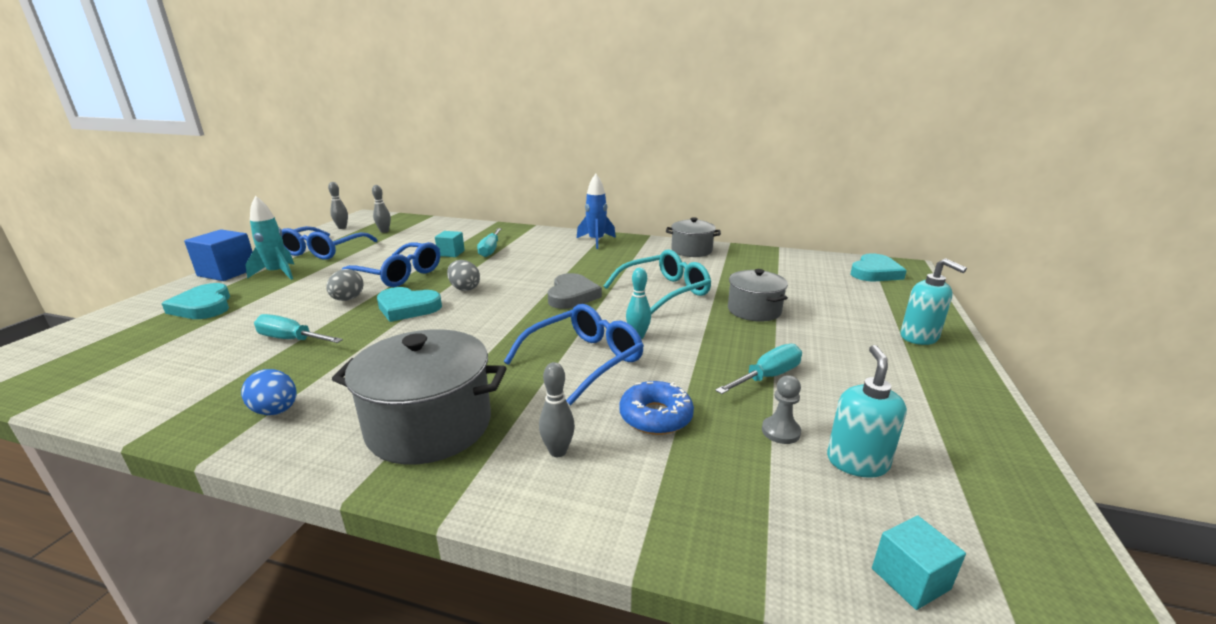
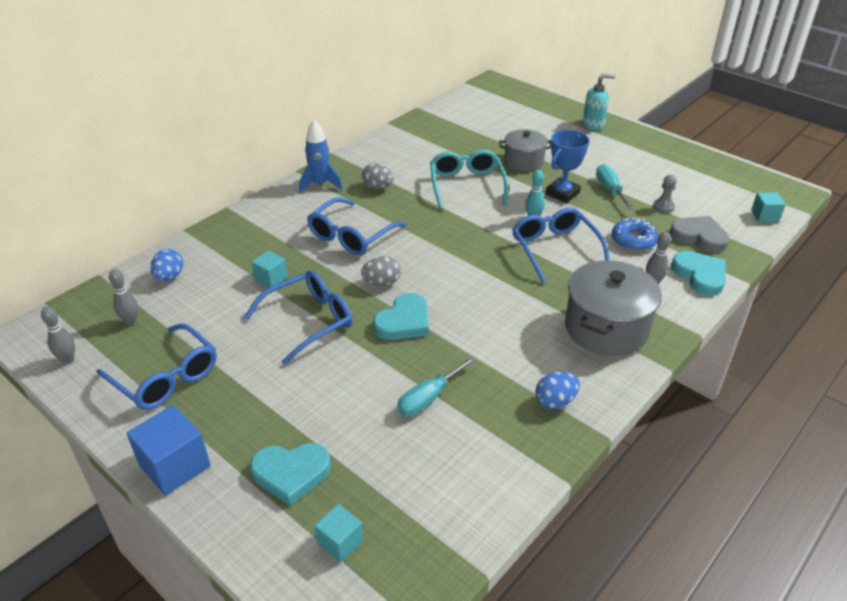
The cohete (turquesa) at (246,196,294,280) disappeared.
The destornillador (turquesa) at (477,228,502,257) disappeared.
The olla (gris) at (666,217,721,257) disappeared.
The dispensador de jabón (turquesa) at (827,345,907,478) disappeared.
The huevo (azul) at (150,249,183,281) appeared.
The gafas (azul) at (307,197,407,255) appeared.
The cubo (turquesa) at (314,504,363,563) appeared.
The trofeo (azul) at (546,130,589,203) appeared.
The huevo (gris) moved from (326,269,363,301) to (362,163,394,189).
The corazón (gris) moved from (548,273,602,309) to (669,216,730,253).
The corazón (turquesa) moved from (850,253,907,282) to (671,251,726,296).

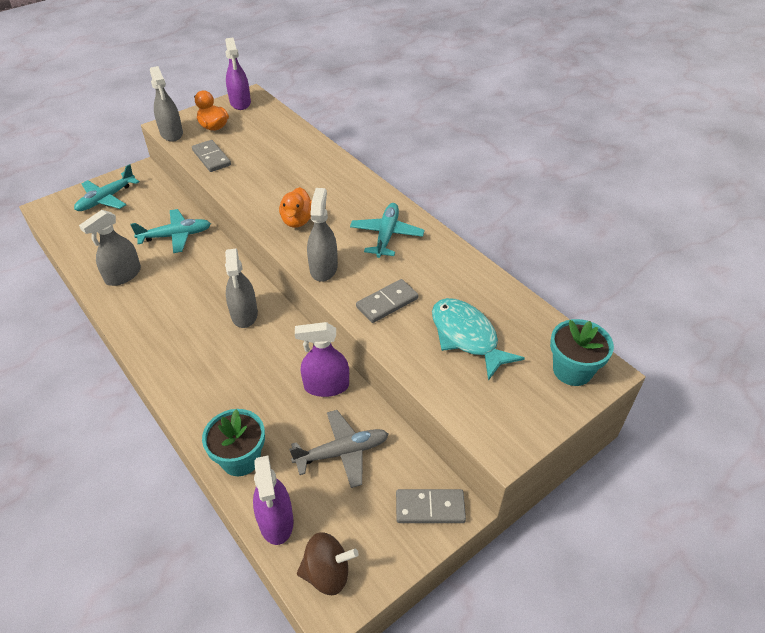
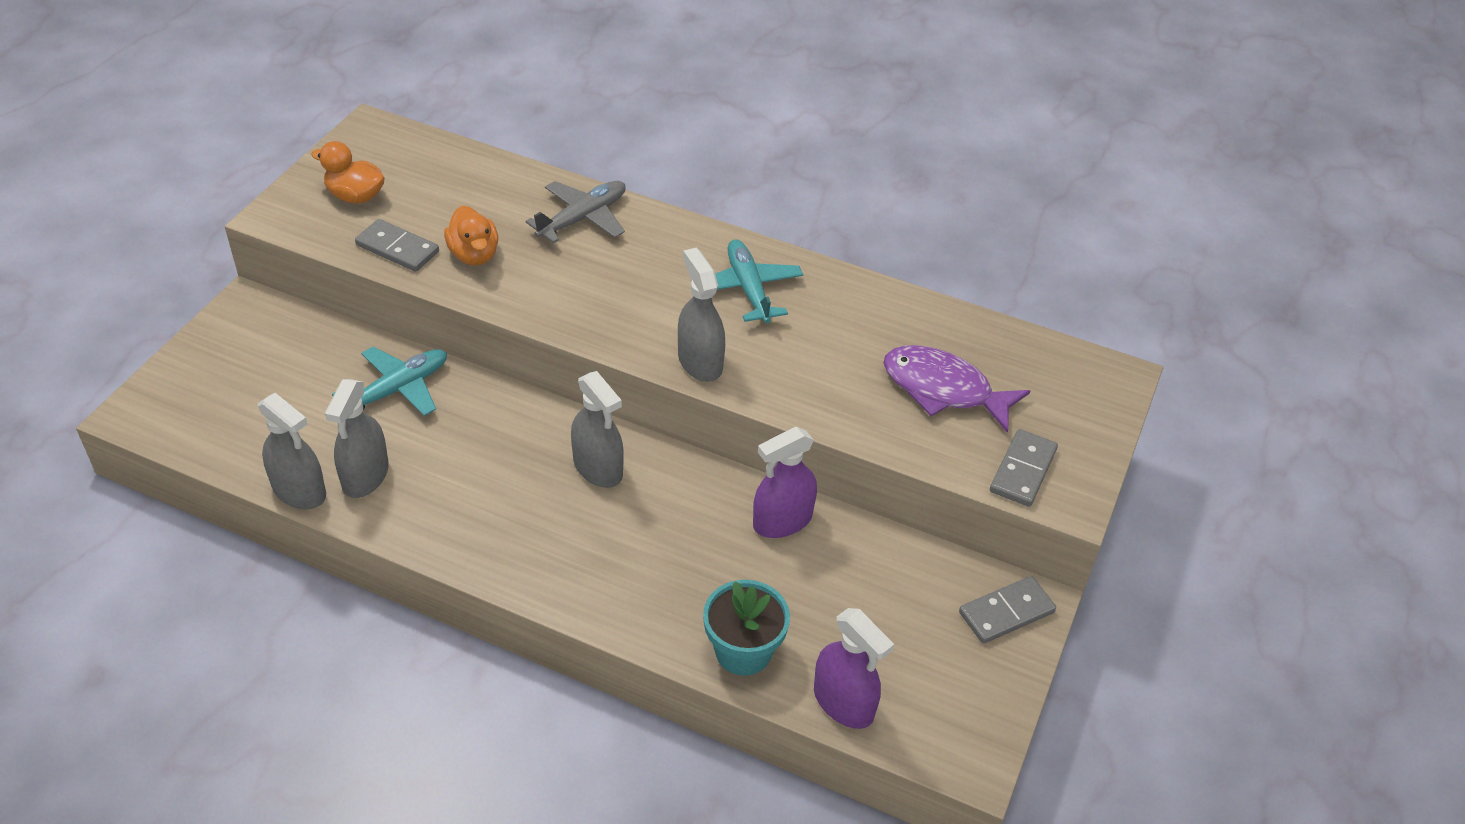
The avión (turquesa) at (74,164,140,211) disappeared.
The pulverizador (morado) at (225,38,251,110) disappeared.
The peonza (marrón) at (297,532,359,595) disappeared.
The maceta (turquesa) at (550,319,614,386) disappeared.
The pulverizador (gris) moved from (150,66,183,142) to (258,393,326,509).
The pato (naranja) moved from (279,187,312,228) to (444,206,498,266).
The avión (gris) moved from (289,410,388,488) to (526,181,626,243).
The ficha de dominó (gris) moved from (356,279,418,323) to (990,429,1058,507).
The pez (turquesa) at (432,298,525,381) became the pez (morado) at (883,345,1030,433).

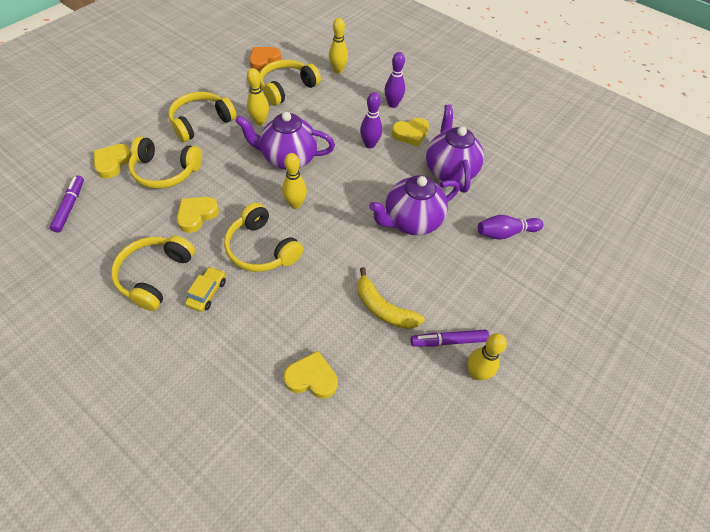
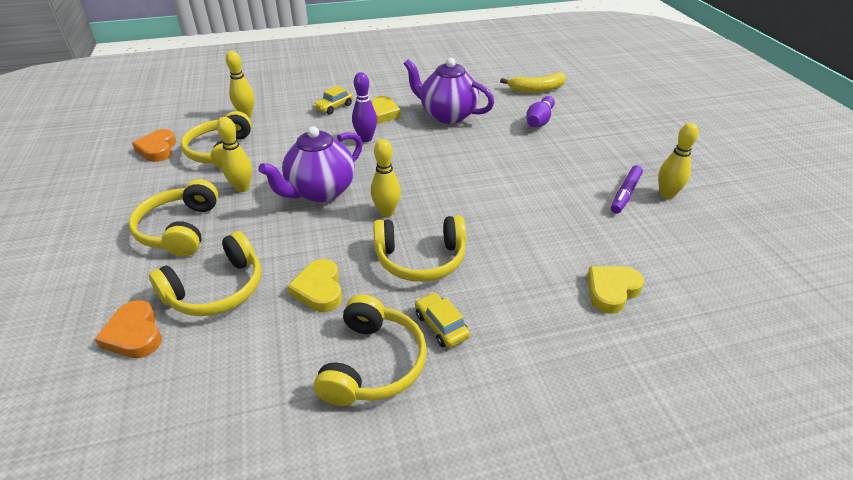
The rotulador (morado) at (50,175,84,233) disappeared.
The tetera (morado) at (369,175,460,235) disappeared.
The plátano (amarillo) moved from (357,267,425,329) to (500,73,566,93).
The bolo (morado) at (385,52,405,108) was replaced by the coche (amarillo) at (313,86,353,115).
The corazón (amarillo) at (93,144,131,179) became the corazón (naranja) at (95,300,162,358).
The auriculares (amarillo) at (111,236,195,311) turned 135 degrees counterclockwise.

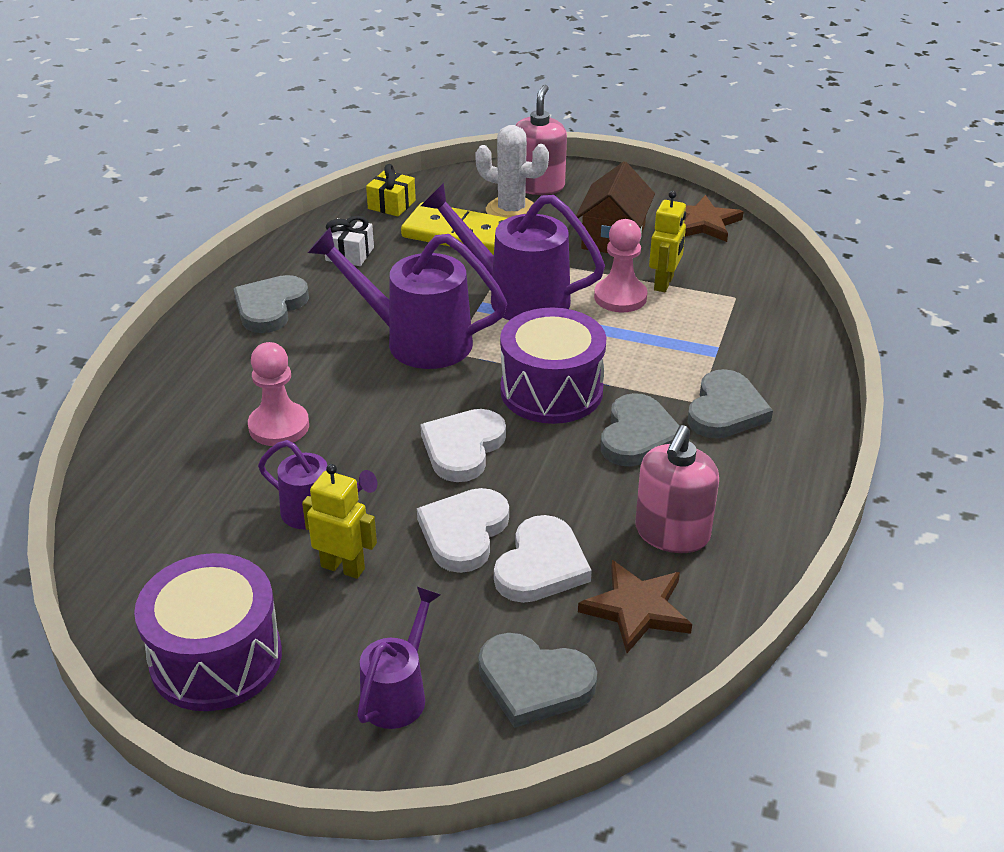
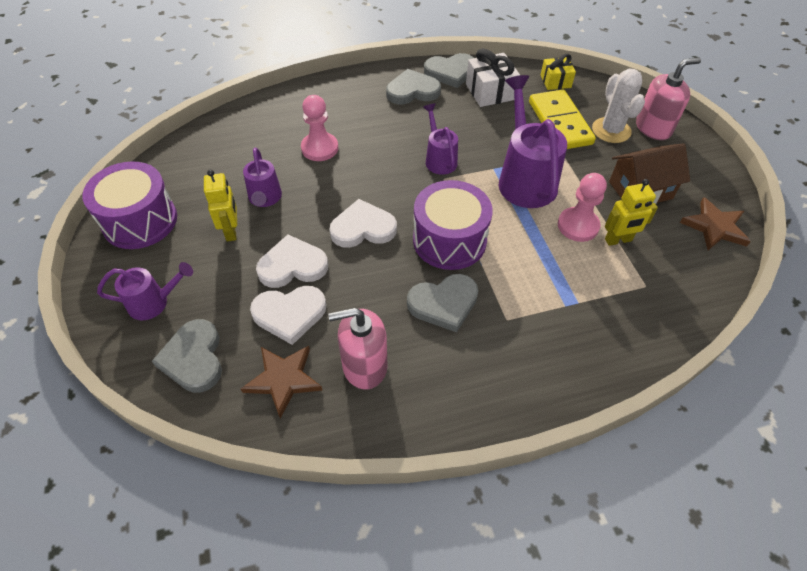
The corazón (gris) moved from (687,369,773,439) to (424,53,474,88).
The regadera (morado) at (308,227,507,369) changed to 0.56 times the size.
The regalo (blanco) at (325,216,374,266) changed to 1.52 times the size.

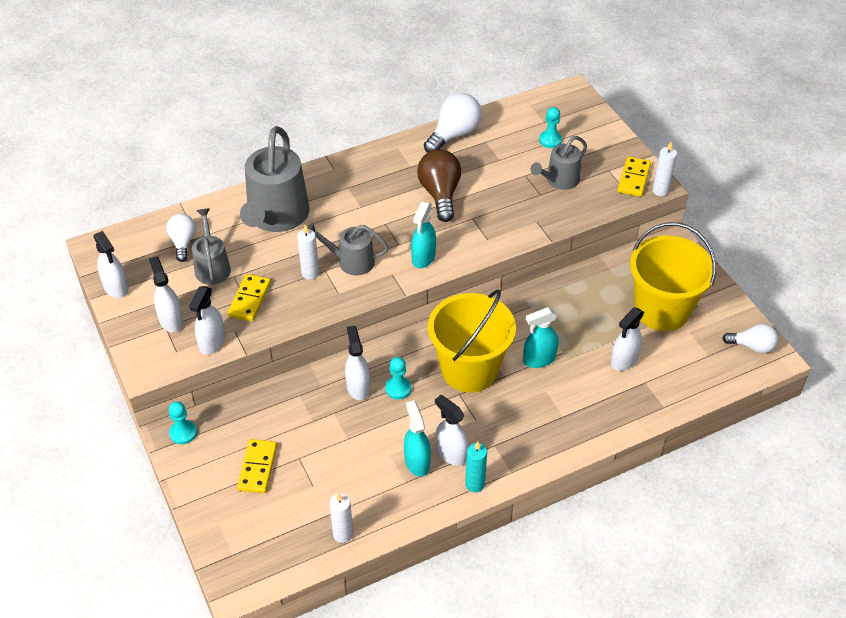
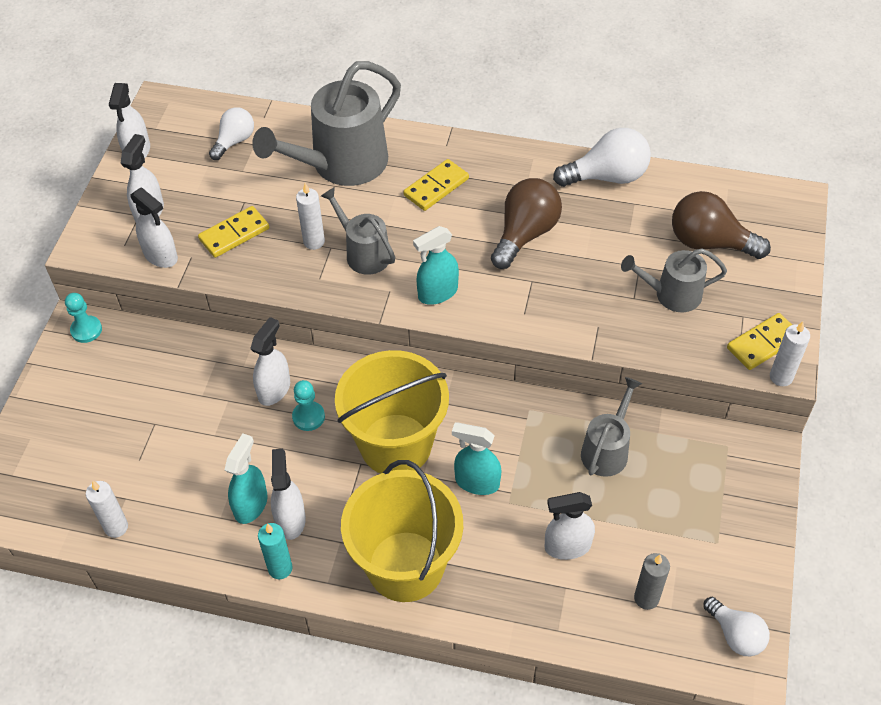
The vela (gris) at (634,553,670,610) appeared.
The regadera (gris) moved from (192,209,231,285) to (581,377,642,477).
The ficha de dominó (amarillo) moved from (237,439,277,493) to (403,159,469,211).
The balde (amarillo) moved from (630,222,716,331) to (341,460,463,602).
The peón (turquesa) at (539,107,562,148) was replaced by the bombilla (marrón) at (672,191,771,259).
The pulverizador (blanco) at (189,286,225,355) turned 105 degrees counterclockwise.

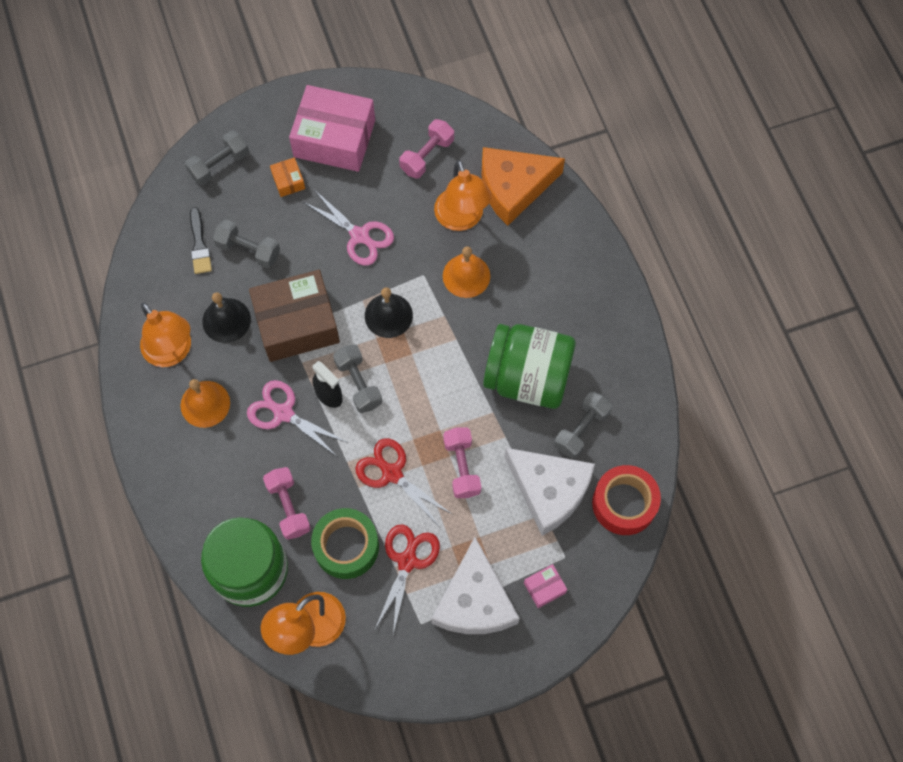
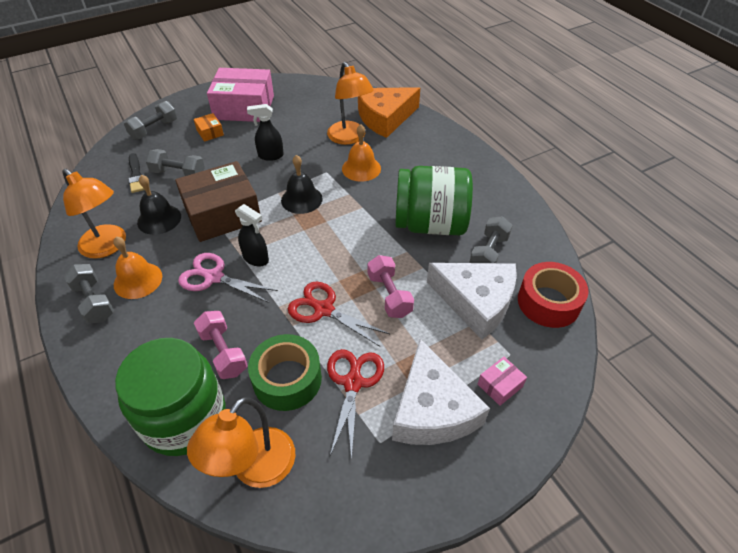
The mancuerna (rosa) at (399,119,454,179) disappeared.
The mancuerna (gris) moved from (333,344,382,413) to (63,264,114,324).
The tijeras (rosa) at (303,191,394,266) was replaced by the pulverizador (negro) at (247,104,284,161).

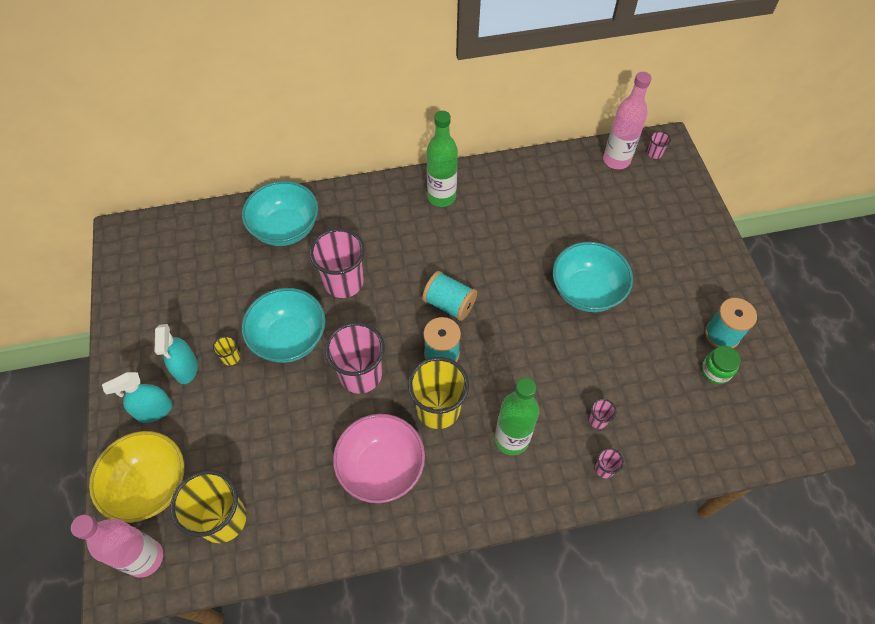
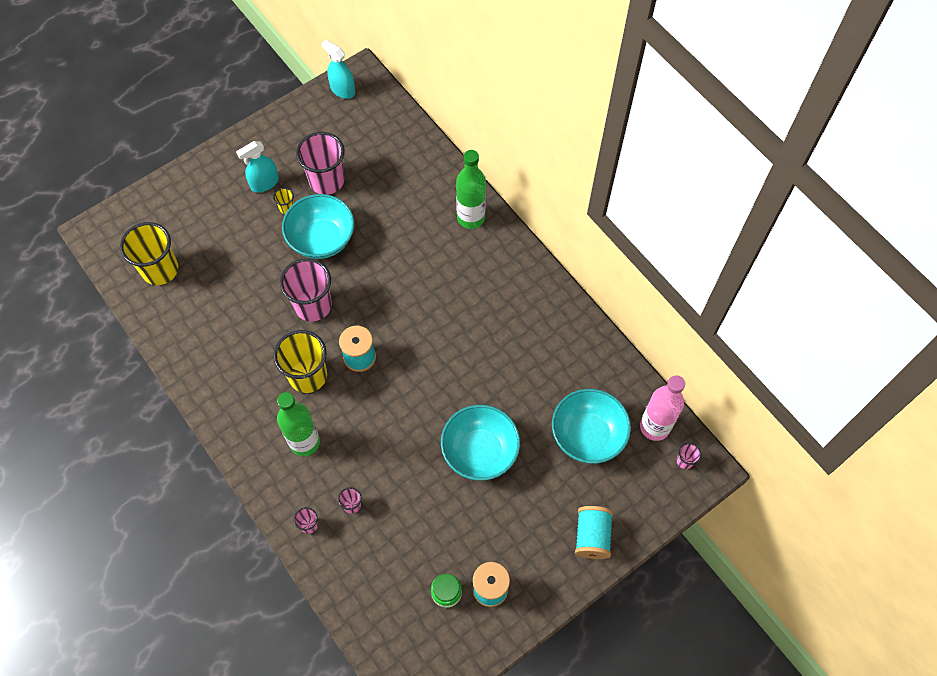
The botella (rosa) at (71,515,163,578) disappeared.
The cuenco (amarillo) at (89,431,184,523) disappeared.
The cuenco (rosa) at (333,414,425,503) disappeared.
The pulverizador (turquesa) moved from (102,372,173,423) to (321,40,355,99).
The cuenco (turquesa) moved from (242,181,318,246) to (552,389,631,464).
The vaso (rosa) moved from (309,228,365,298) to (296,132,345,195).
The carrete (turquesa) moved from (422,271,477,321) to (575,506,613,559).
The botella (verde) moved from (427,111,458,207) to (456,150,486,229).

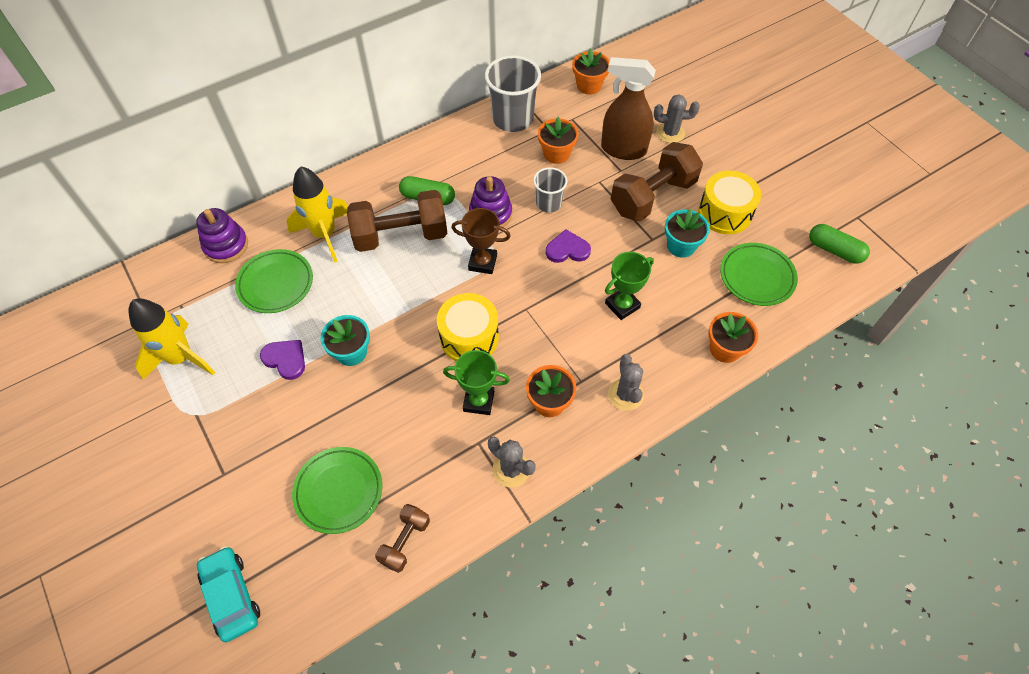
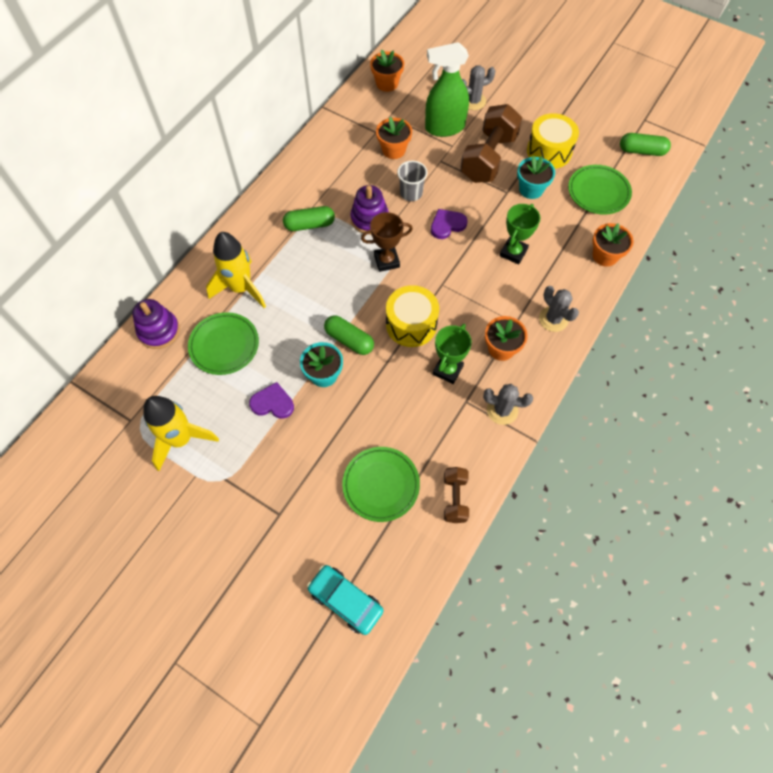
The mancuerna (marrón) at (347,190,448,252) disappeared.
The vaso (gris) at (485,55,541,132) disappeared.
The cápsula (verde) at (324,315,374,355) appeared.
The pulverizador (marrón) at (601,57,656,160) became the pulverizador (verde) at (425,42,469,137).
The trofeo (verde) at (443,350,510,415) turned 45 degrees counterclockwise.

